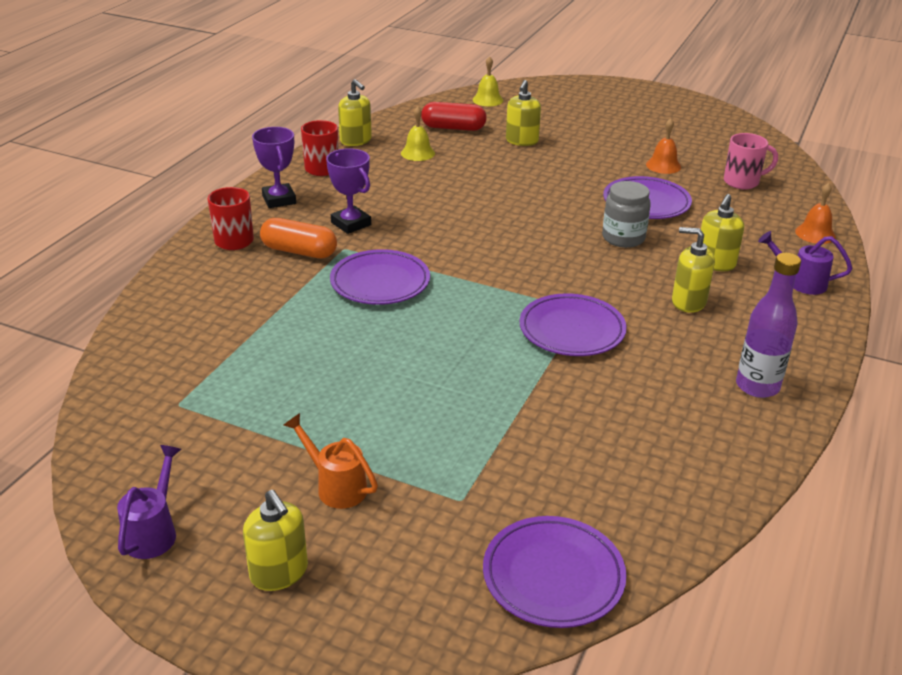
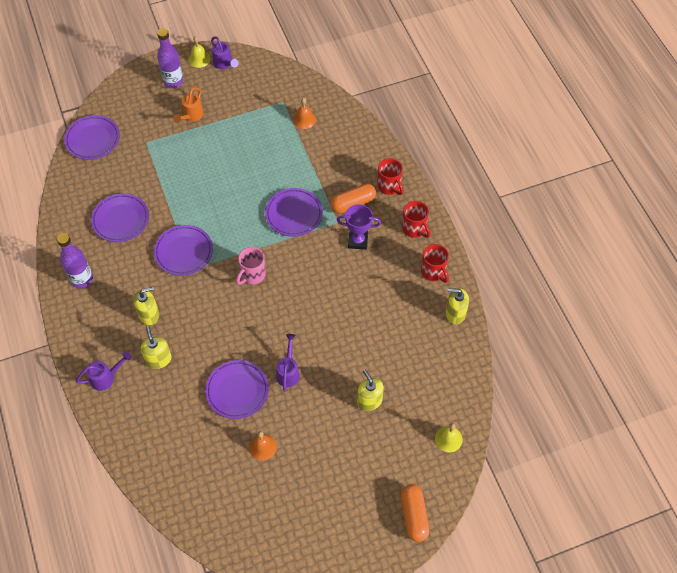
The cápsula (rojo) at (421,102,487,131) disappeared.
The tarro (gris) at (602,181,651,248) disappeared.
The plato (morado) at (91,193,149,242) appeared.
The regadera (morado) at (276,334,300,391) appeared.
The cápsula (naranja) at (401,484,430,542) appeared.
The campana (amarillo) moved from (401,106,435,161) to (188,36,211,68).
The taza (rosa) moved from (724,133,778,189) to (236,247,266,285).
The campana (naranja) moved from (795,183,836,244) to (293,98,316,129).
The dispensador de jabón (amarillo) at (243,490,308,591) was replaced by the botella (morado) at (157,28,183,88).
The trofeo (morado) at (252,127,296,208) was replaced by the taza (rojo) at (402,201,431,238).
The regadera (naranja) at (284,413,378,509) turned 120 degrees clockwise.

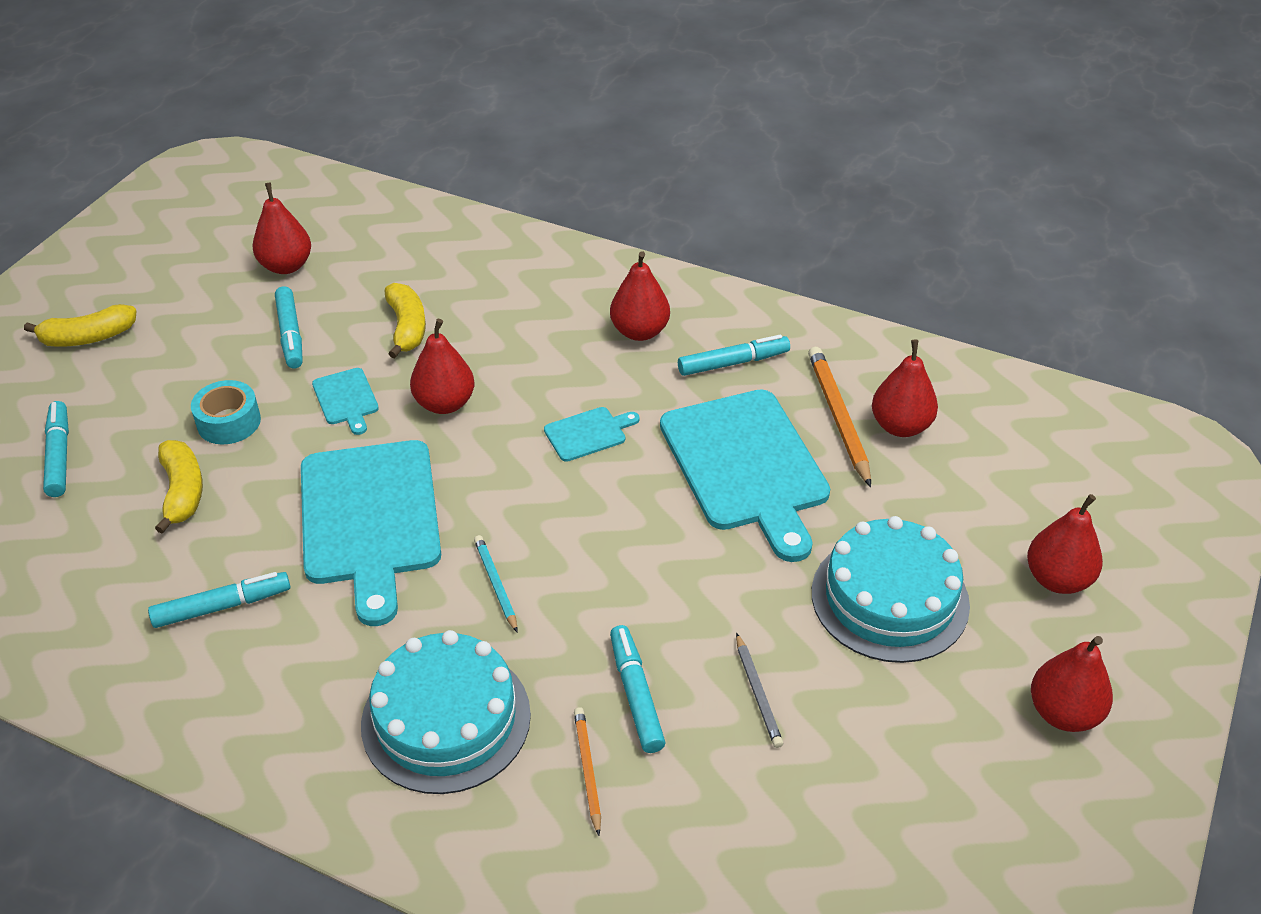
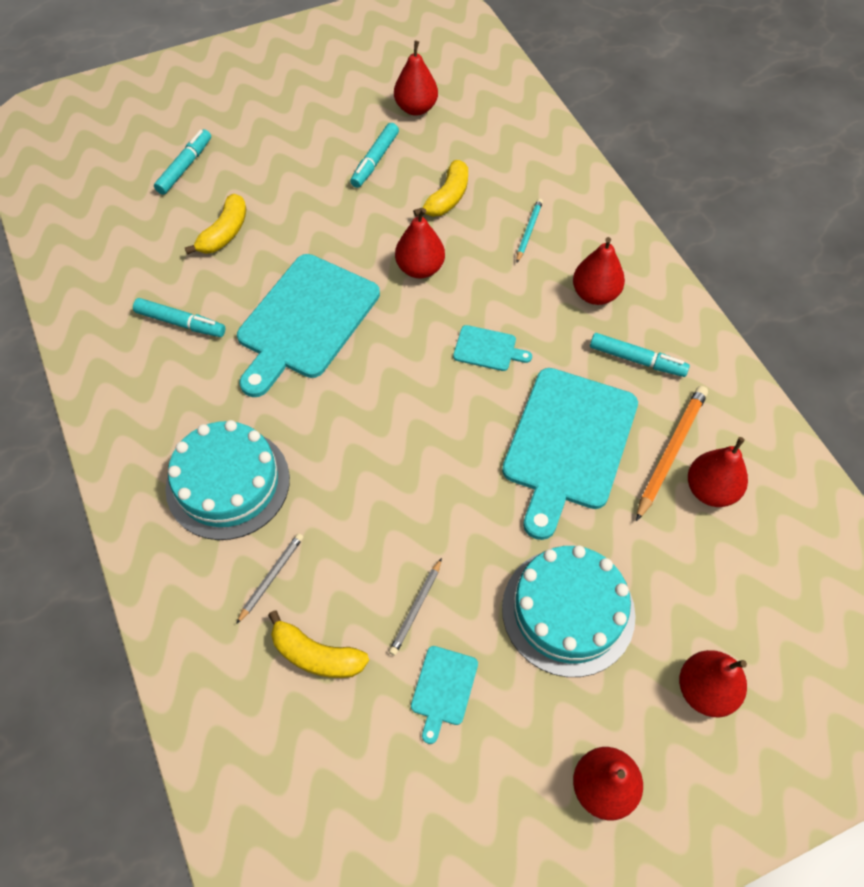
The cinta adhesiva (turquesa) at (191,380,261,445) disappeared.
The rotulador (turquesa) at (610,625,666,753) disappeared.
The plátano (amarillo) moved from (24,304,137,347) to (268,610,369,678).
The tabla de cortar (turquesa) moved from (312,368,379,435) to (411,646,478,744).
The lápiz (turquesa) moved from (474,535,517,632) to (516,199,543,263).
The lápiz (naranja) at (574,707,601,836) became the lápiz (gris) at (236,533,303,624).

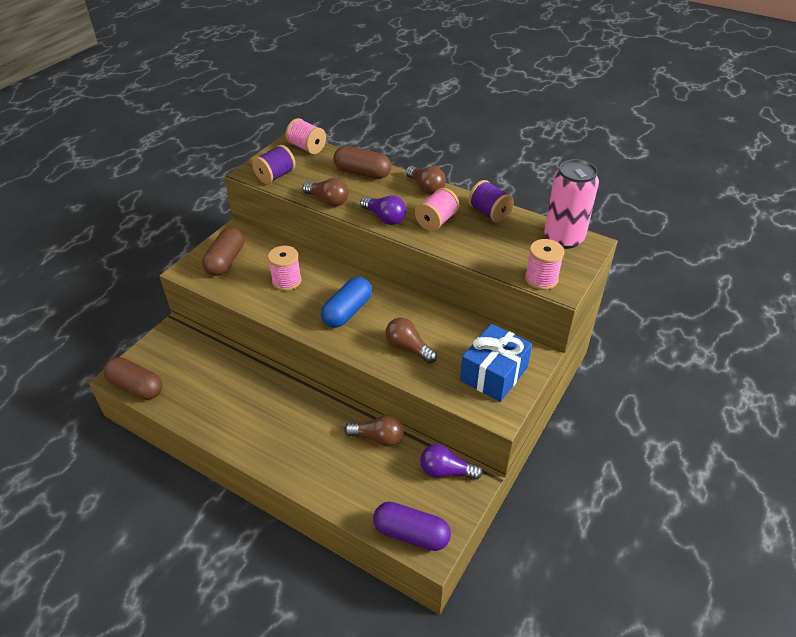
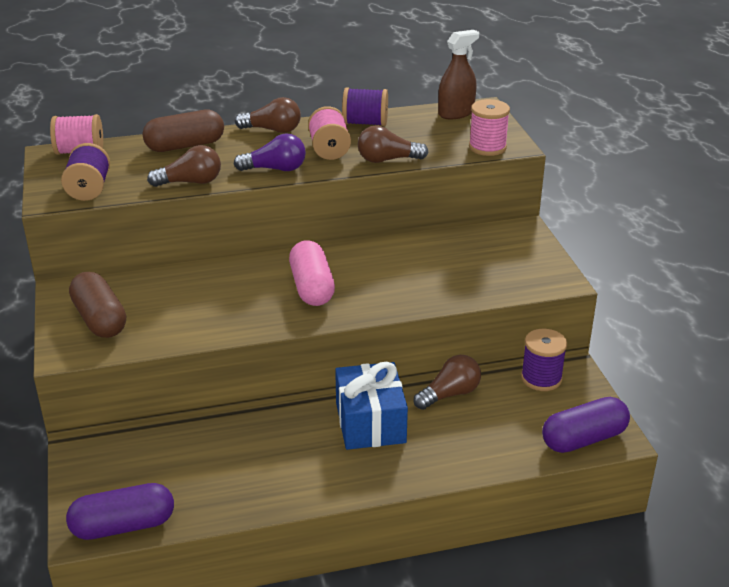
The carrete (rosa) at (268,246,301,291) disappeared.
The bombilla (marrón) moved from (385,318,437,364) to (358,125,428,163).
The regalo (azul) moved from (460,324,532,402) to (335,362,408,450).
The bombilla (morado) at (420,444,483,480) was replaced by the carrete (morado) at (521,329,567,391).
The lata (rosa) at (544,159,599,249) was replaced by the pulverizador (marrón) at (438,30,479,119).
The cápsula (marrón) at (104,357,162,400) became the cápsula (morado) at (66,483,174,540).
The cápsula (azul) at (321,277,372,328) became the cápsula (rosa) at (289,240,335,306).

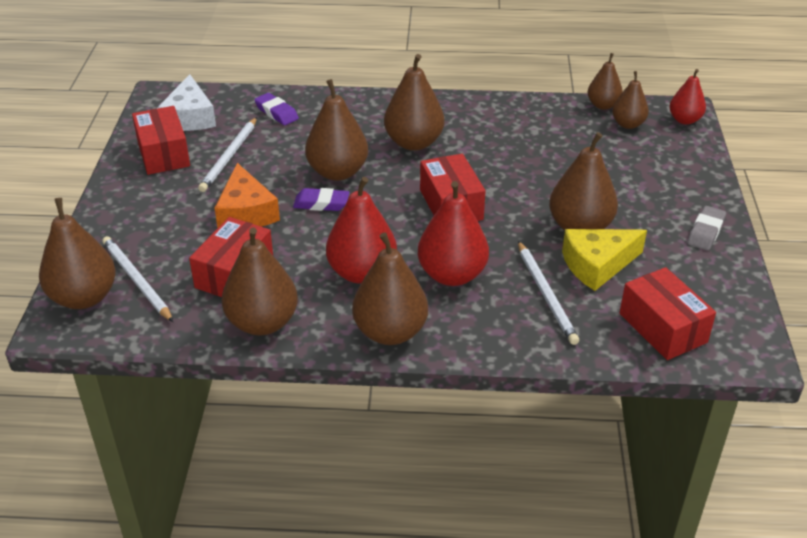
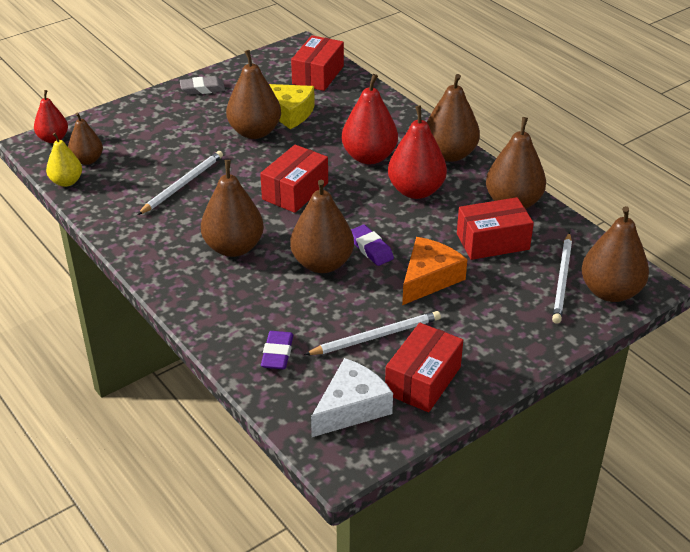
The lápiz (blanco) moved from (518,241,579,345) to (138,151,223,215).
The pera (marrón) at (587,53,623,110) became the pera (amarillo) at (46,133,82,187).

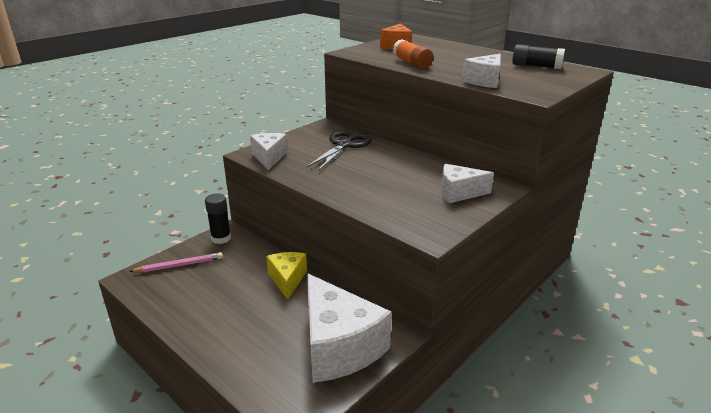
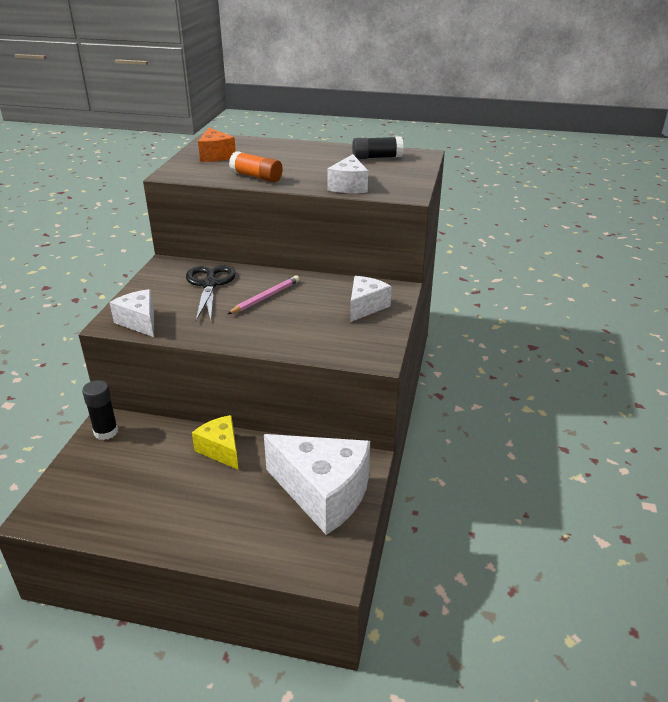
The lápiz (rosa) moved from (129,252,223,272) to (228,275,300,314).
The queso (blanco) at (441,164,494,203) turned 150 degrees clockwise.

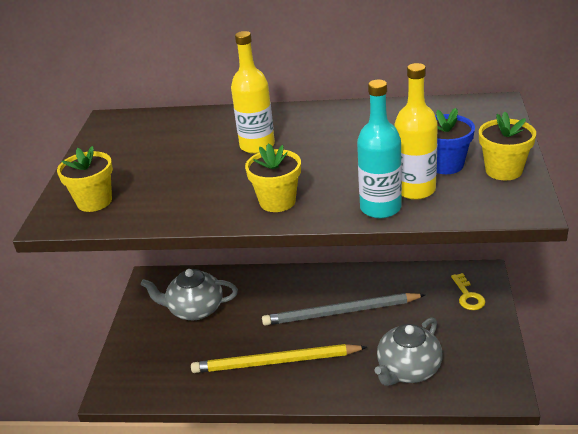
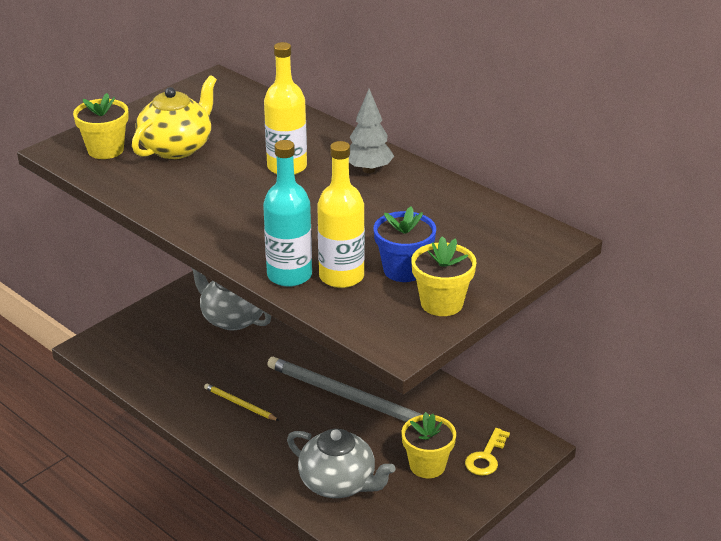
The tetera (amarillo) at (132,75,217,159) appeared.
The árbol (gris) at (349,89,394,173) appeared.
The maceta (amarillo) moved from (245,143,301,212) to (402,412,456,478).
The tetera (gris) at (375,317,443,386) turned 135 degrees counterclockwise.
The lápiz (amarillo) at (191,344,367,373) changed to 0.46 times the size.

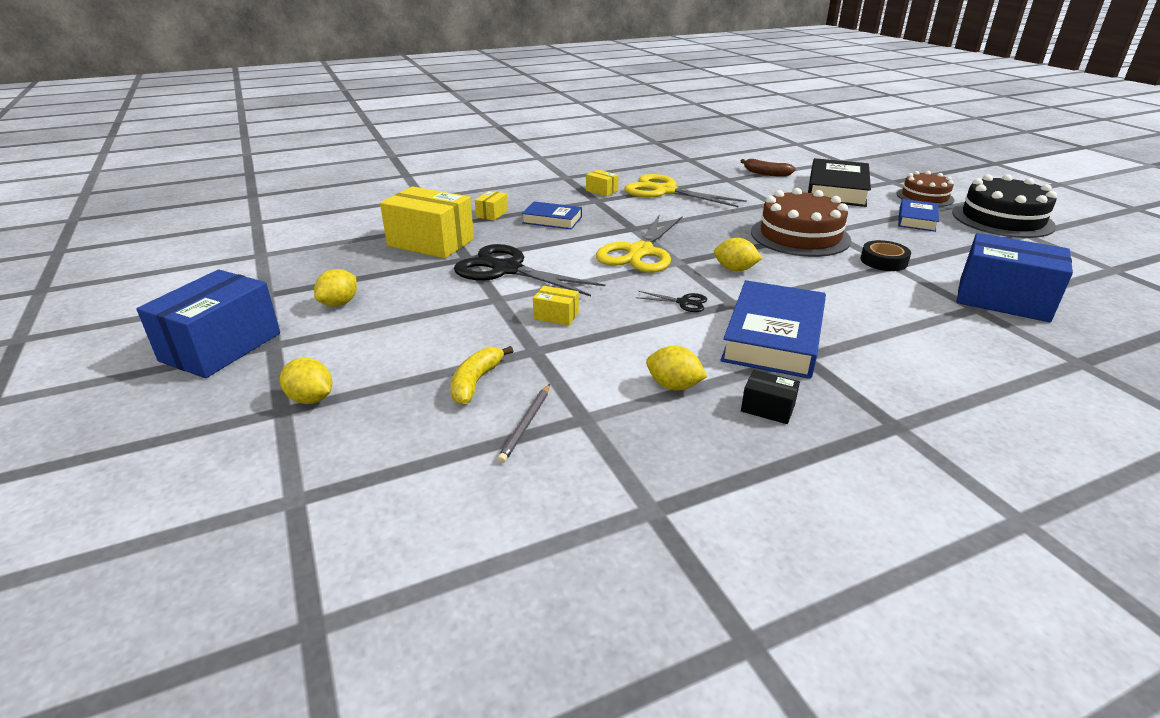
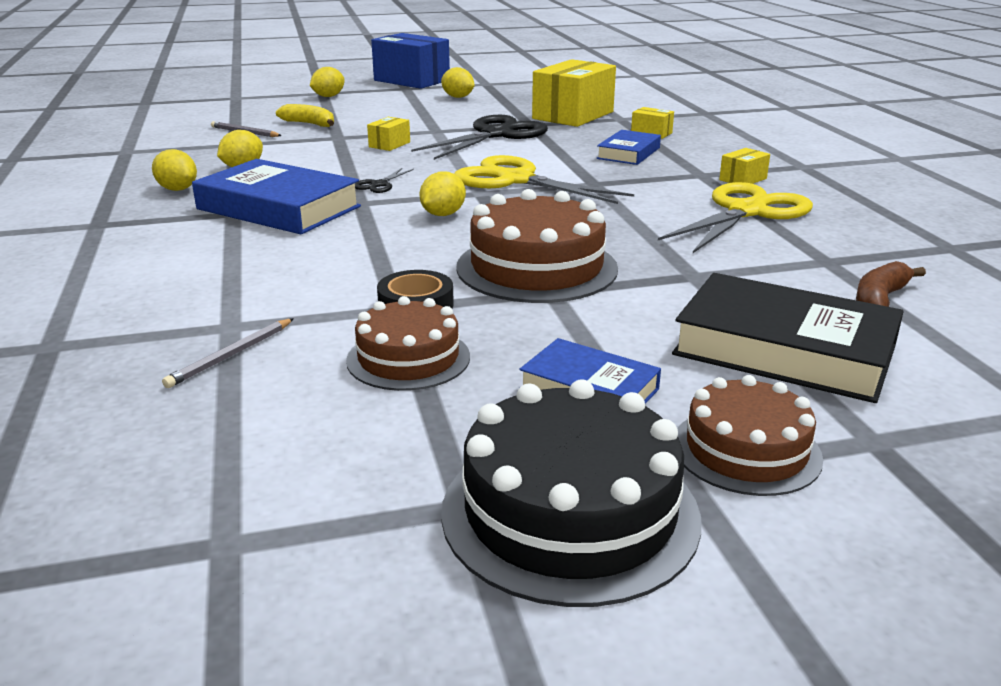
The tarta (marrón) at (346,296,470,391) appeared.
The caja (negro) at (741,370,800,424) was replaced by the limón (amarillo) at (152,149,197,191).
The caja (azul) at (956,233,1073,322) was replaced by the lápiz (gris) at (162,318,294,388).

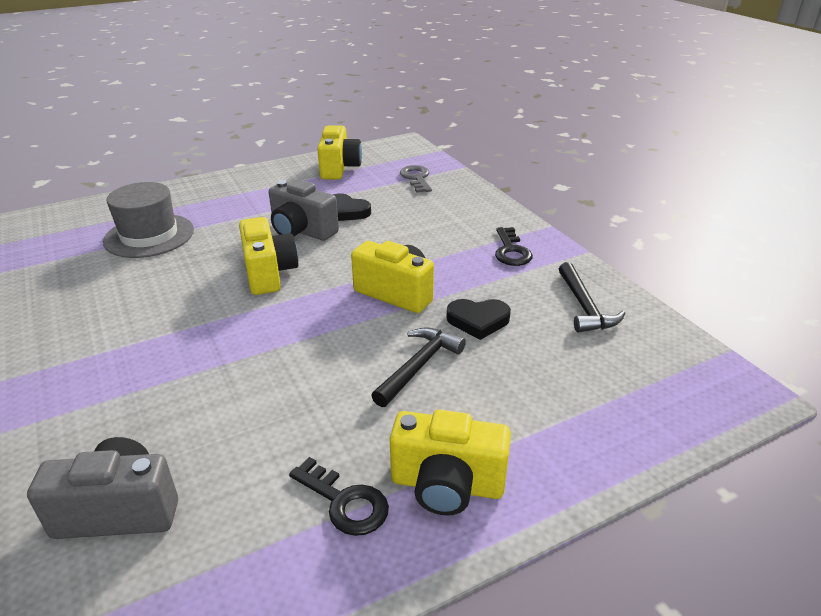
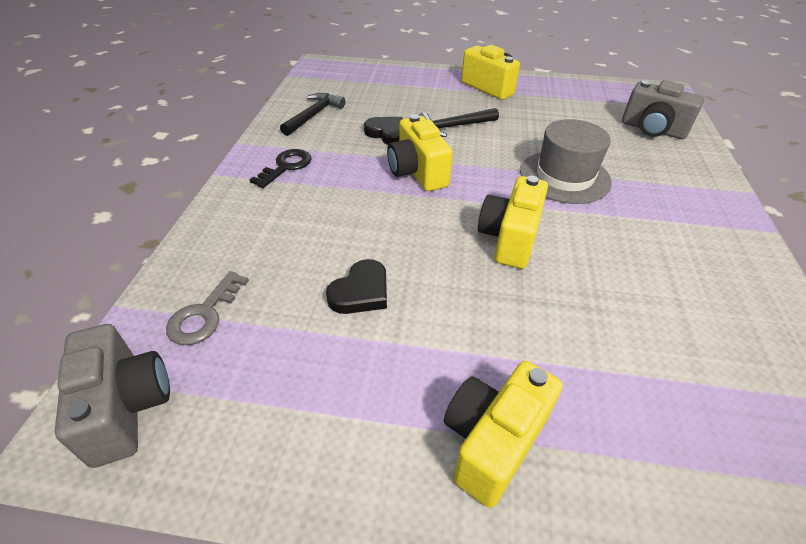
The llave (negro) at (289,457,389,536) disappeared.
The sombrero (gris) moved from (103,182,194,258) to (520,119,612,204).
The cámara (gris) moved from (269,180,339,241) to (55,324,170,468).
The cámara (amarillo) moved from (317,126,362,180) to (444,361,563,508).
The corazón (negro) at (333,194,371,221) turned 60 degrees clockwise.

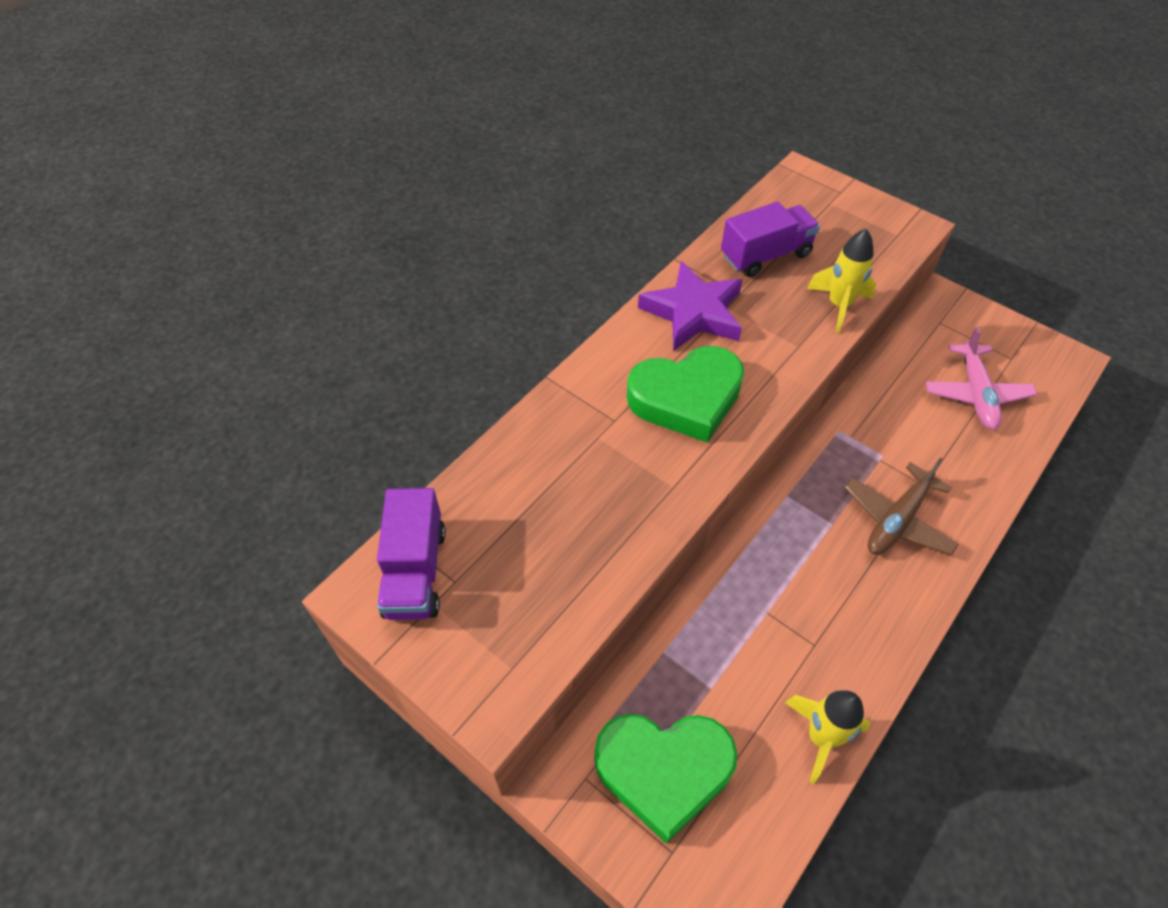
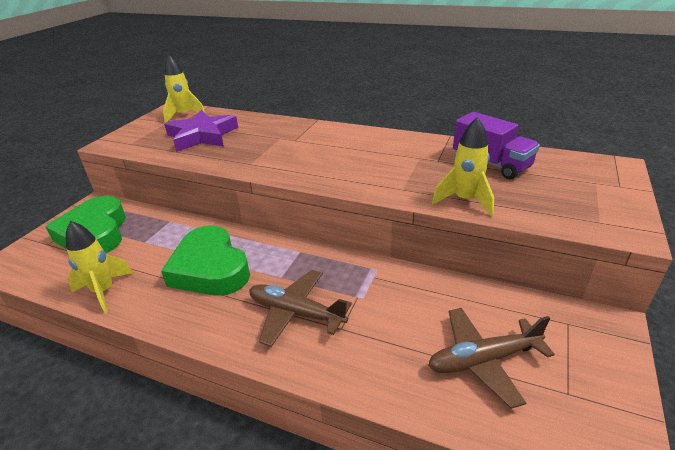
The corazón (verde) moved from (627,346,744,443) to (161,225,250,296).
The estrella (morado) moved from (638,261,742,351) to (164,110,238,152).
The camión (morado) at (377,488,446,620) was replaced by the cohete (amarillo) at (163,55,205,123).
The avión (rosa) at (925,327,1037,430) became the avión (marrón) at (428,308,555,409).

